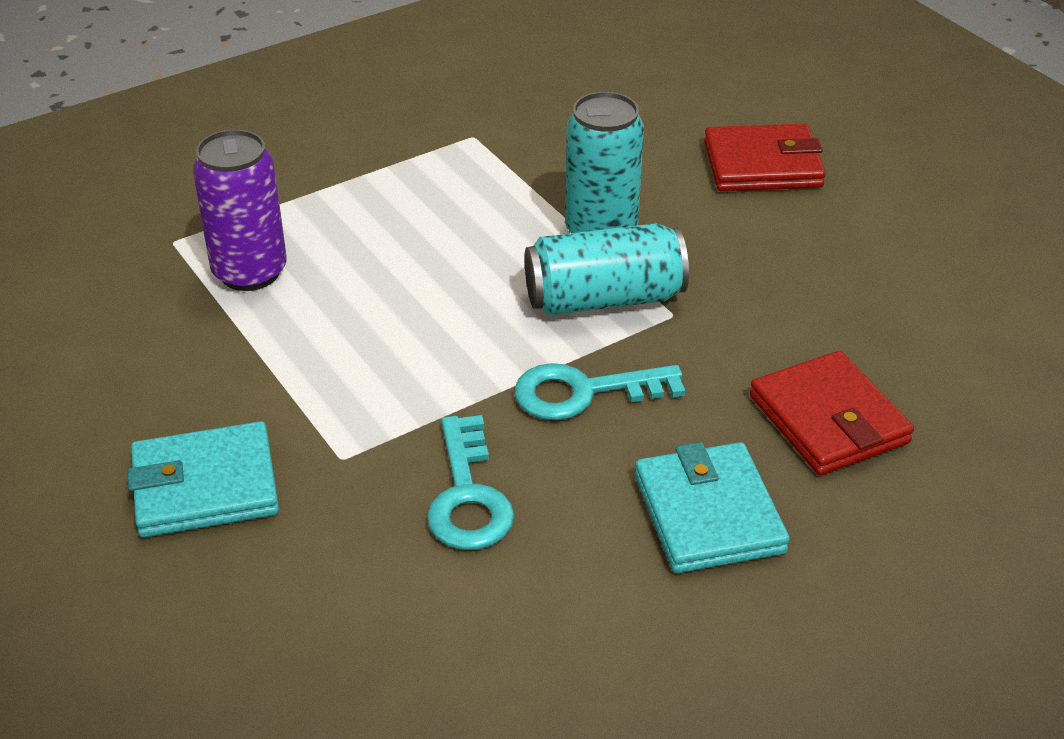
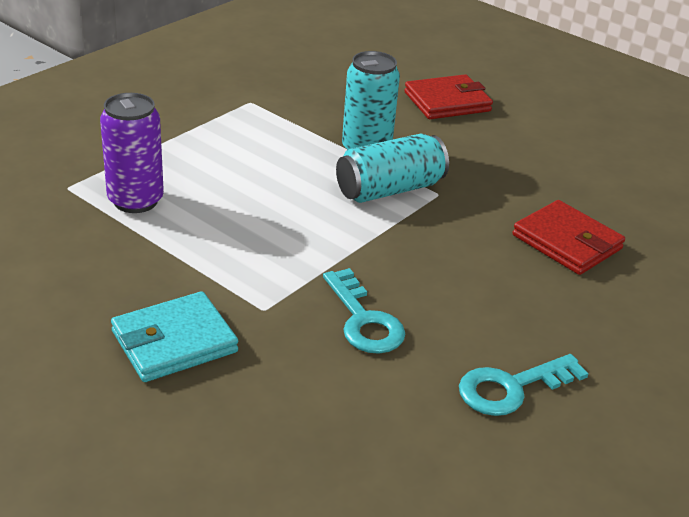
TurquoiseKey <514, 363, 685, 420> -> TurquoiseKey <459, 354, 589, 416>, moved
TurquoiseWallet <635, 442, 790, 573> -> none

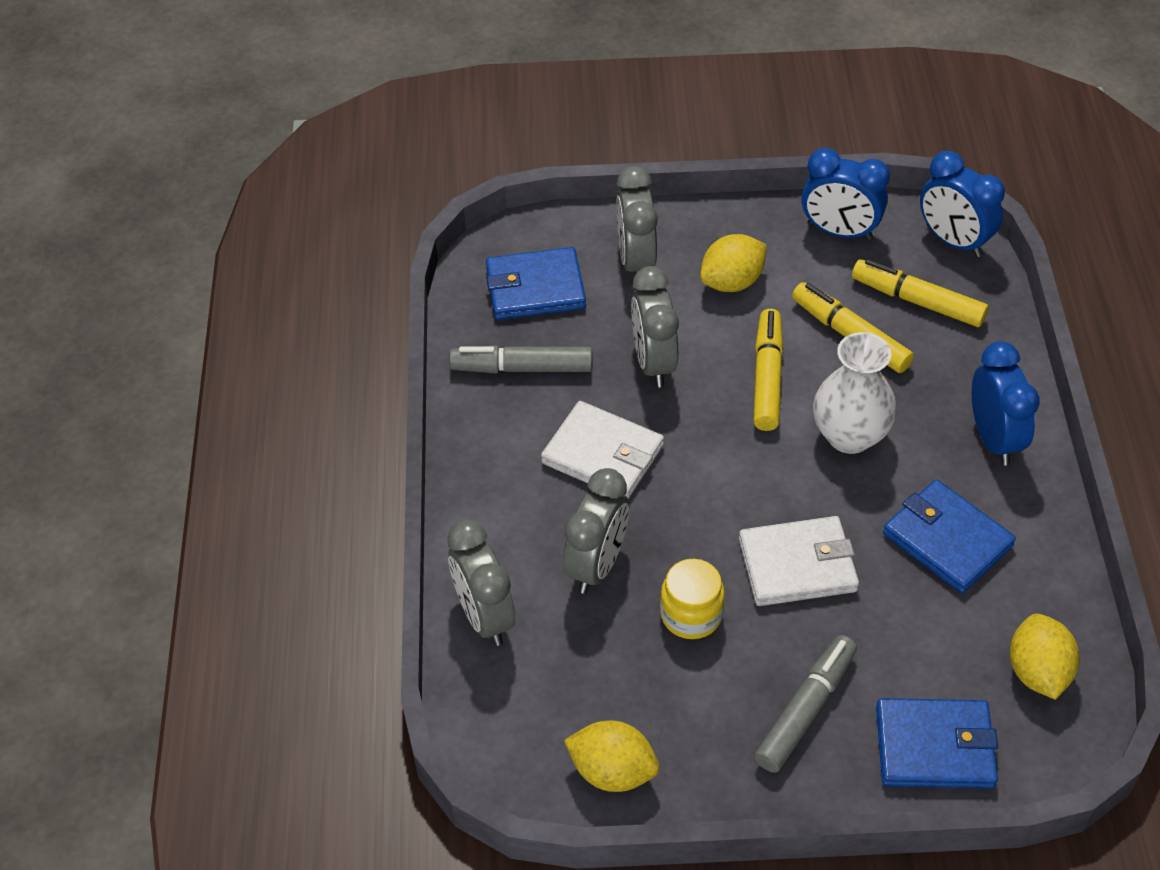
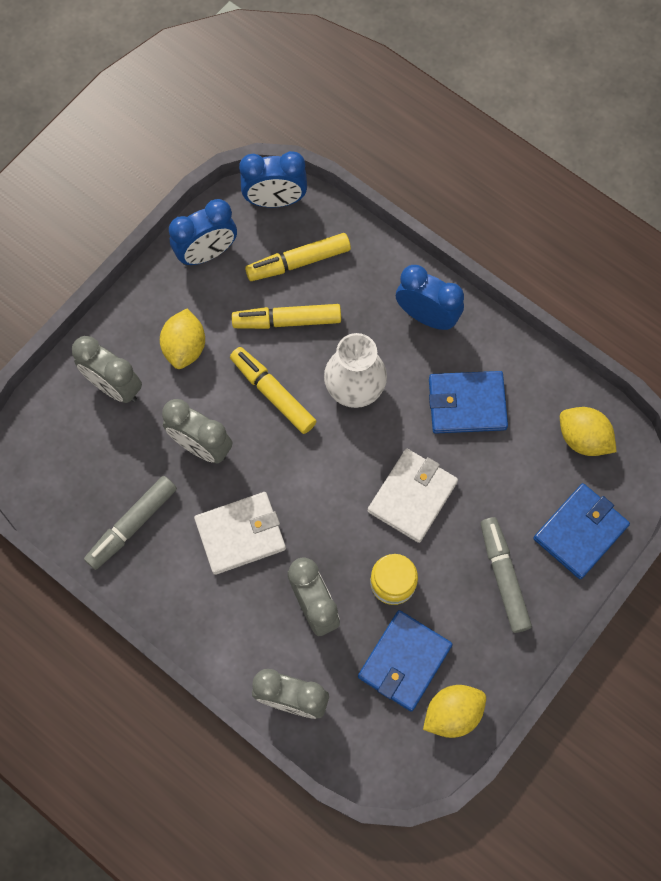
BlueWallet <486, 247, 586, 320> -> BlueWallet <358, 610, 453, 712>, moved

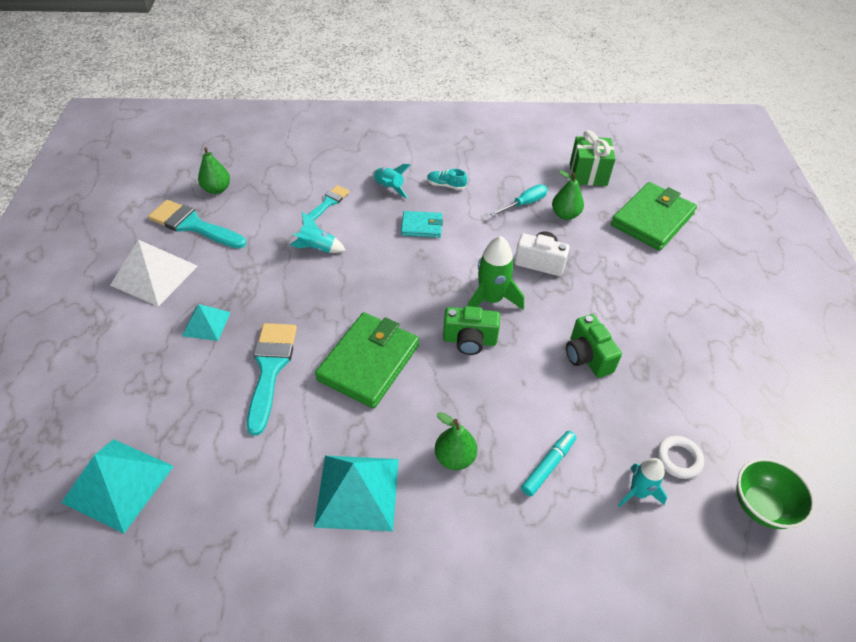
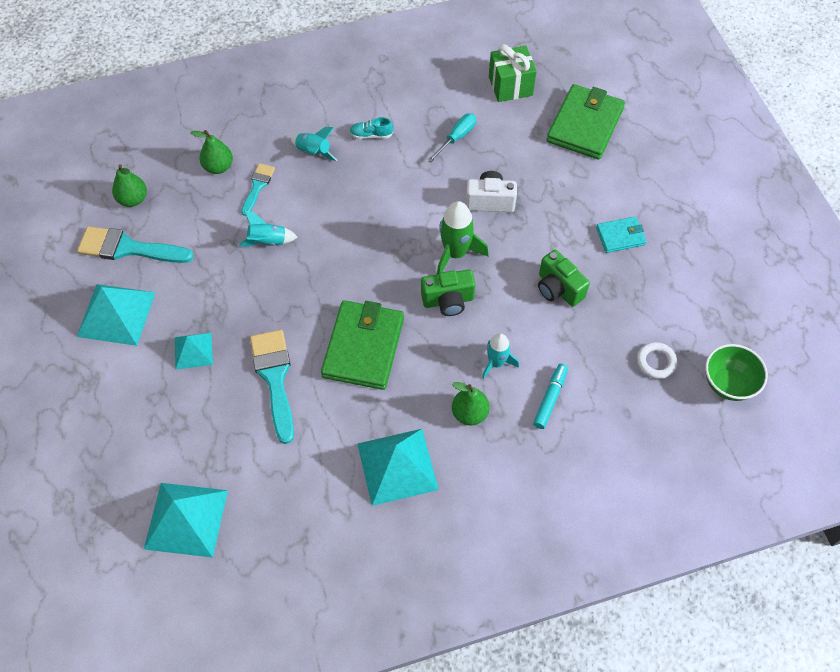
WhitePyramid <110, 240, 198, 307> -> TurquoisePyramid <77, 284, 156, 346>
GreenPear <552, 170, 584, 220> -> GreenPear <190, 130, 233, 174>, moved
TurquoiseRocket <618, 458, 667, 507> -> TurquoiseRocket <482, 333, 519, 379>, moved
TurquoiseWallet <401, 211, 443, 238> -> TurquoiseWallet <596, 217, 647, 253>, moved

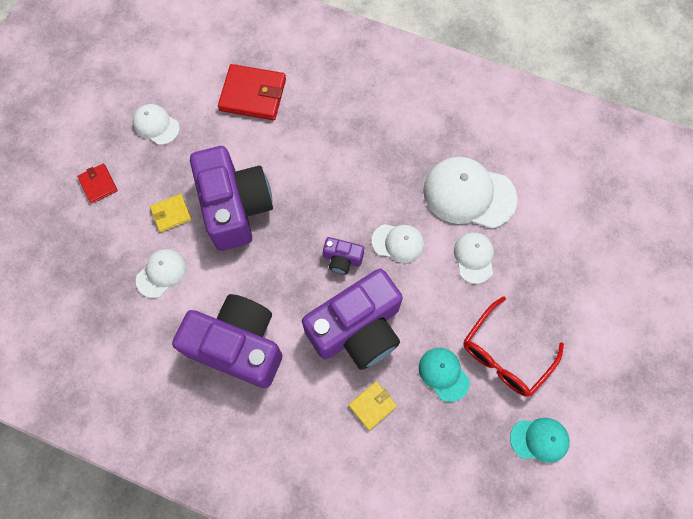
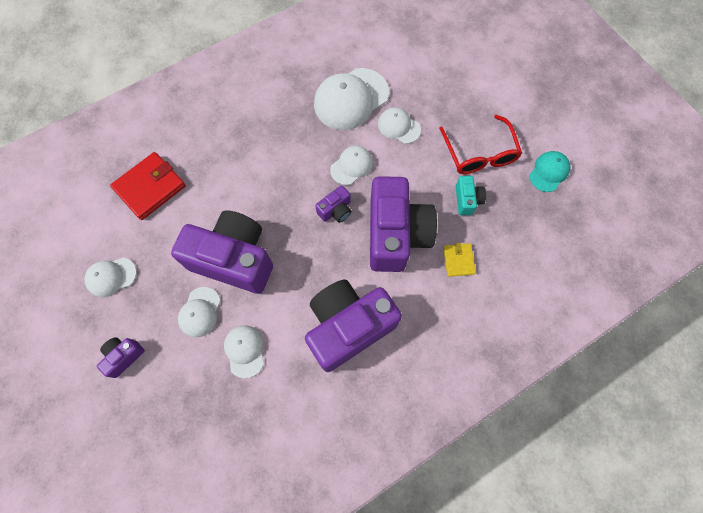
RedWallet <77, 164, 118, 204> -> PurpleCamera <97, 337, 145, 378>
YellowWallet <150, 194, 192, 232> -> WhiteCap <178, 287, 220, 337>
TurquoiseCap <419, 348, 470, 402> -> TurquoiseCamera <455, 176, 486, 215>

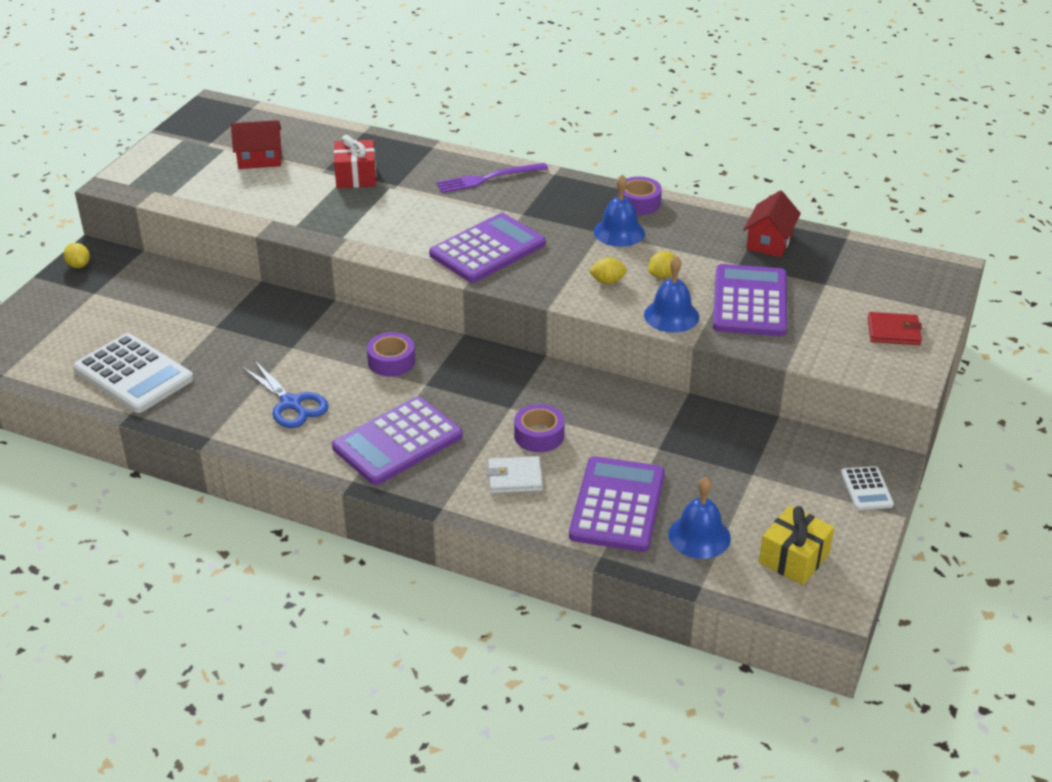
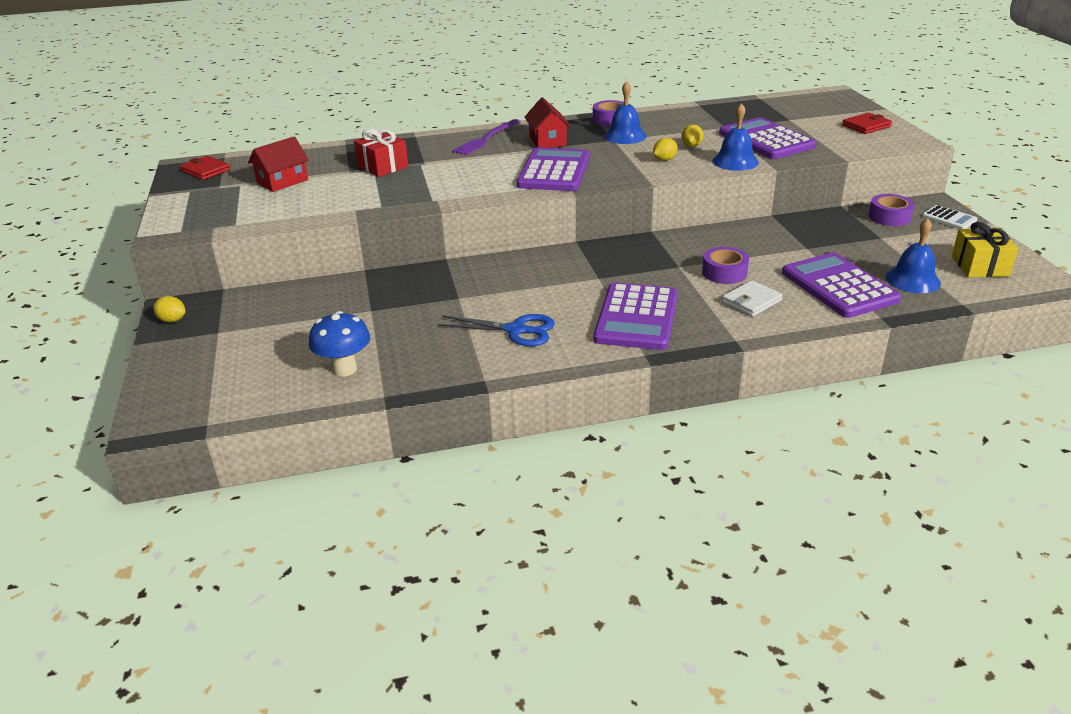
none -> RedWallet <180, 156, 230, 180>
WhiteCalculator <73, 333, 194, 413> -> BlueMushroom <309, 311, 370, 377>
RedHouse <743, 190, 801, 257> -> RedHouse <525, 97, 571, 148>, moved
PurpleTape <367, 332, 415, 377> -> PurpleTape <869, 194, 914, 226>, moved

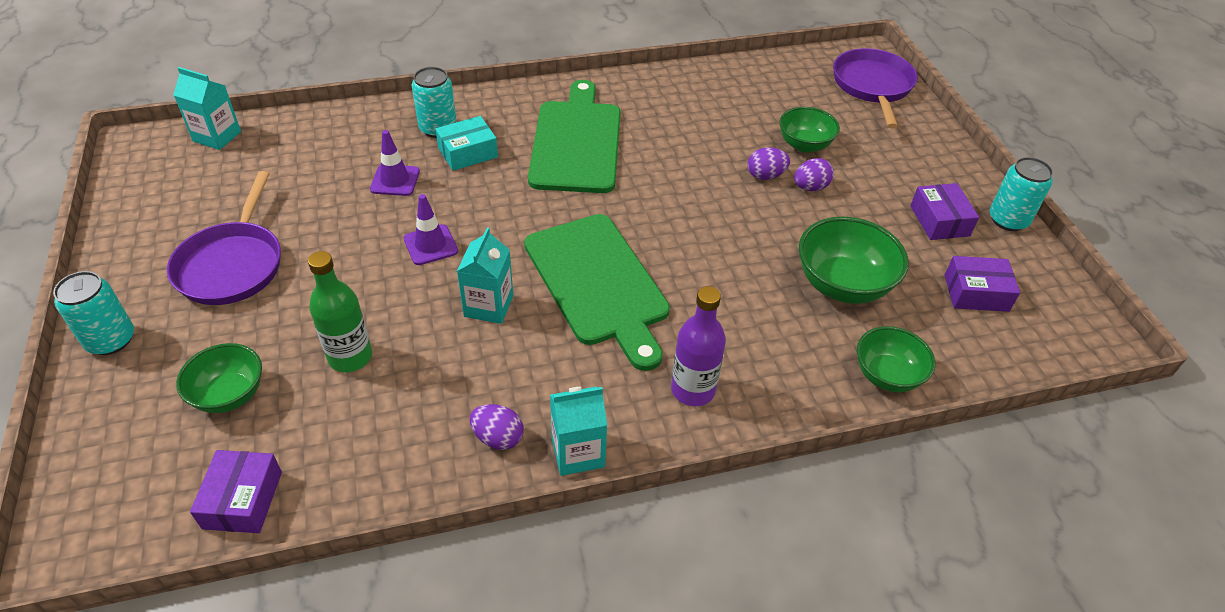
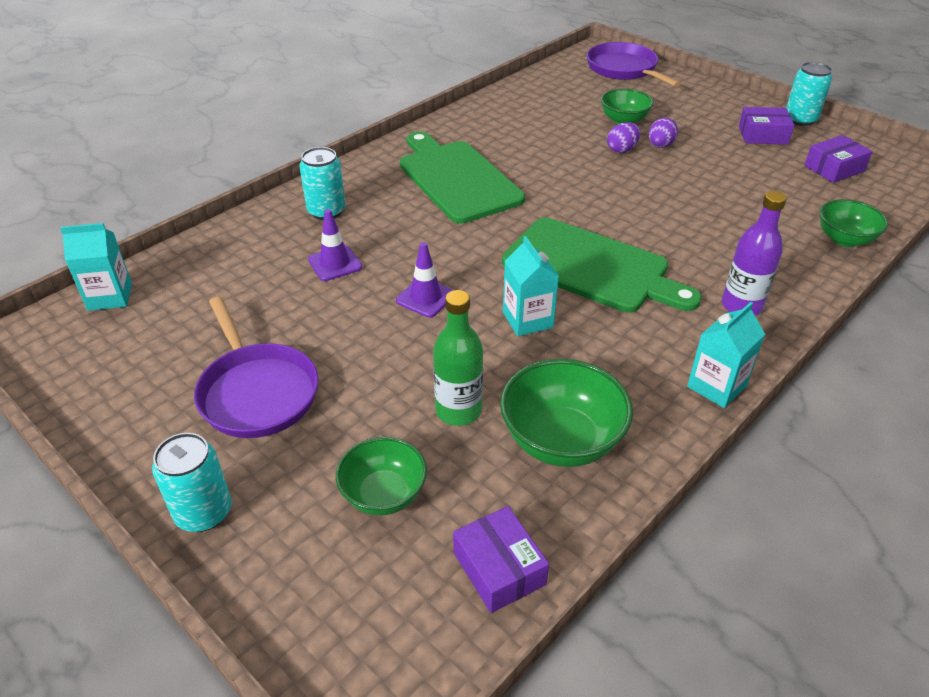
GreenBowl <799, 217, 909, 304> -> GreenBowl <500, 359, 633, 467>, moved
PurpleBox <910, 183, 979, 240> -> PurpleBox <739, 107, 794, 145>, 45 degrees counterclockwise
TurquoiseBox <435, 116, 498, 171> -> none
PurpleEgg <470, 404, 524, 450> -> none

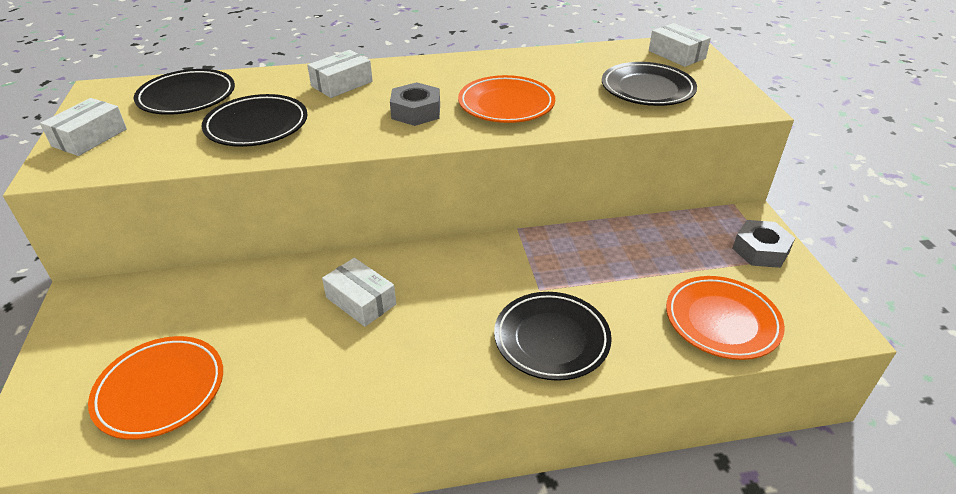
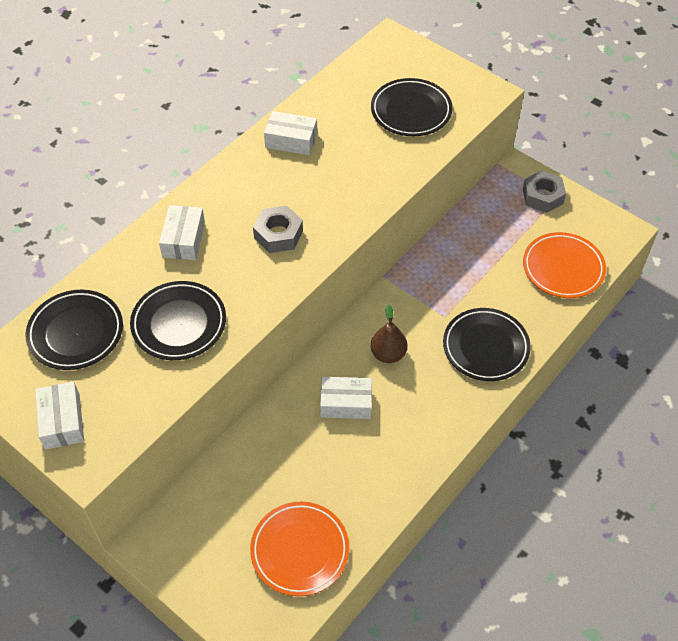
WhiteBox <649, 23, 711, 67> -> WhiteBox <264, 111, 317, 155>, moved
none -> BrownPear <370, 304, 407, 363>
OrangePlate <458, 75, 555, 123> -> none

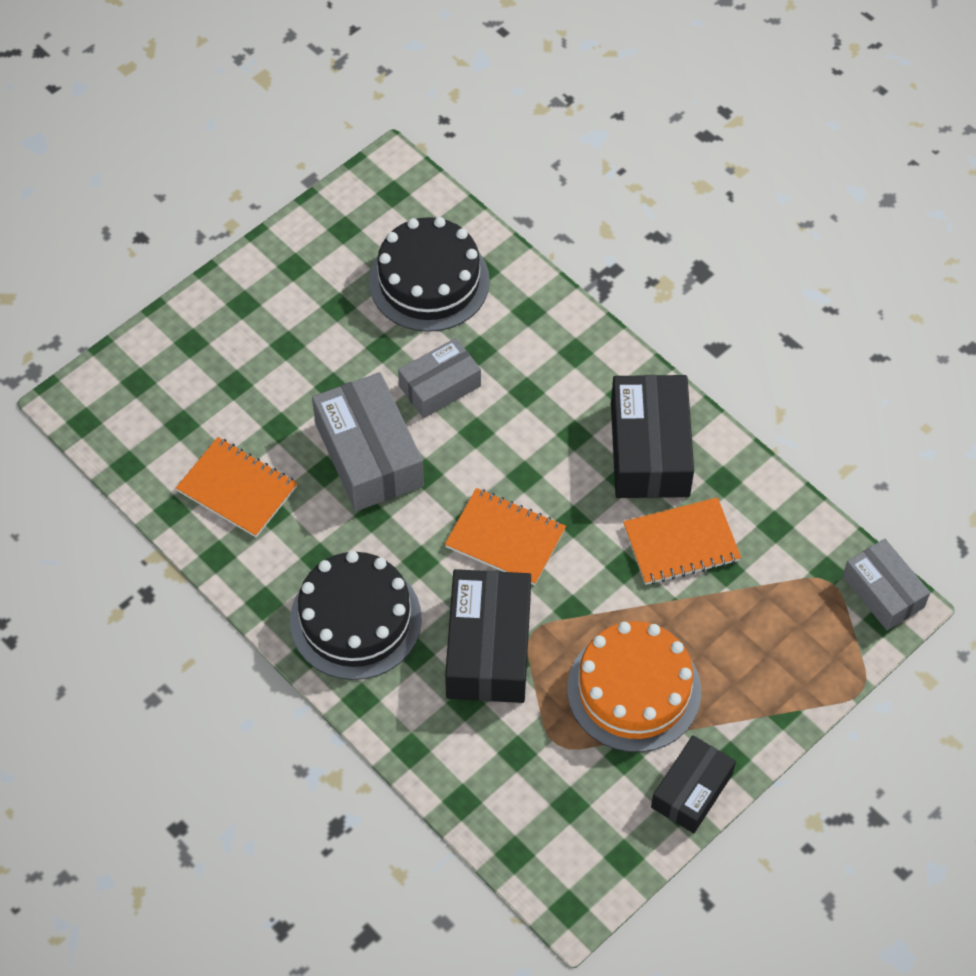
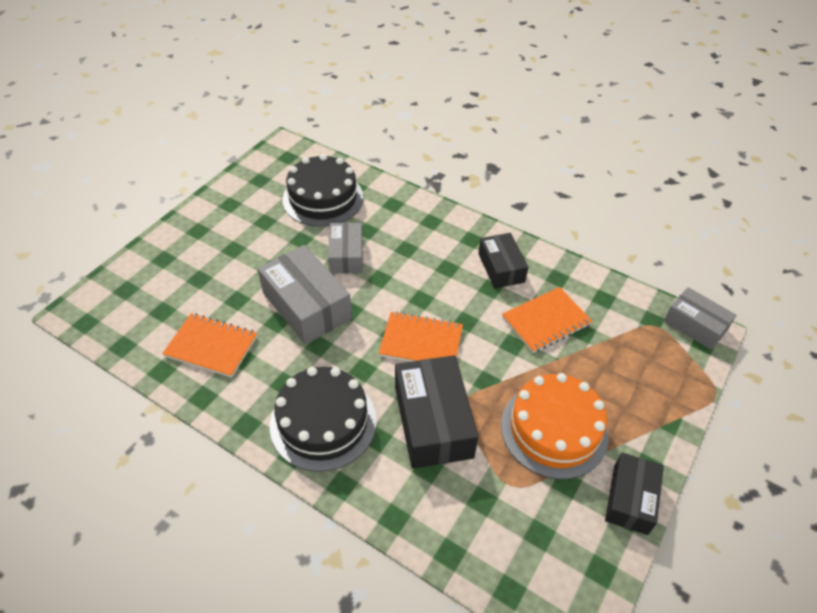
GreyBox <398, 338, 481, 418> -> GreyBox <328, 223, 363, 274>, 45 degrees counterclockwise
BlackBox <611, 375, 694, 498> -> BlackBox <478, 233, 529, 288>, x0.63

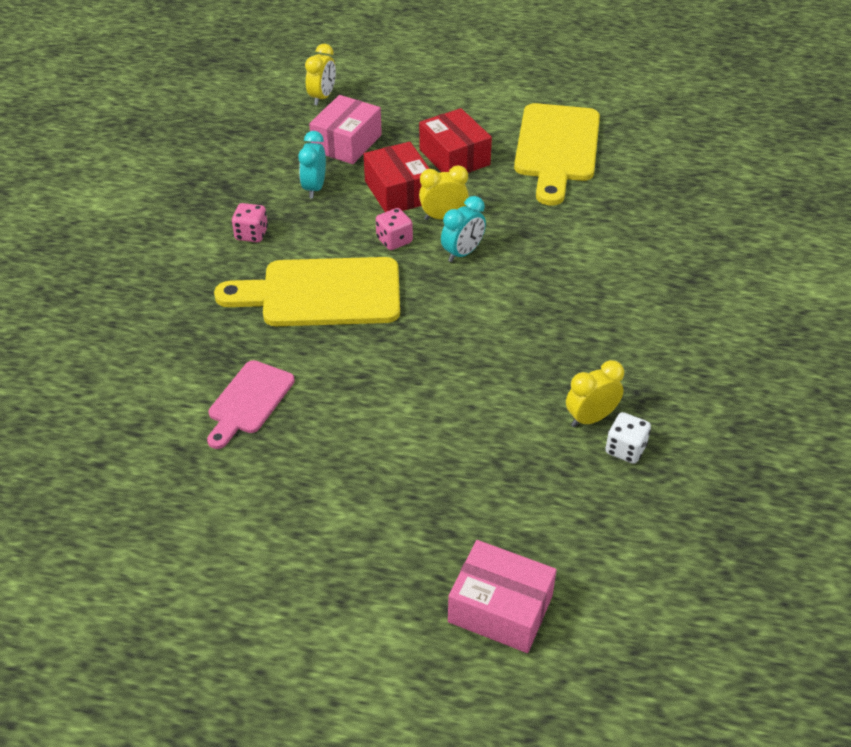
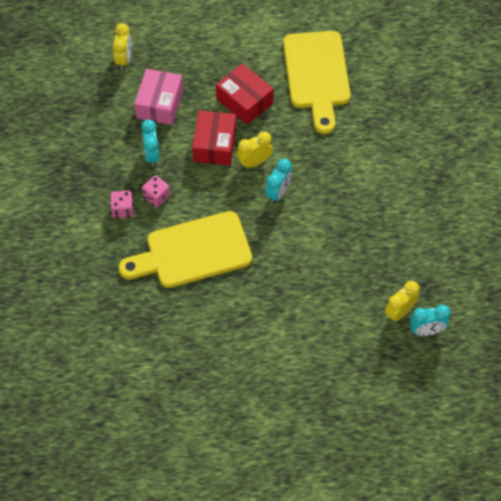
PinkDice <376, 208, 413, 250> -> PinkDice <142, 176, 170, 207>, moved
RedBox <364, 142, 430, 212> -> RedBox <192, 110, 236, 166>, 45 degrees clockwise
WhiteDice <605, 412, 651, 464> -> TurquoiseClock <410, 305, 451, 336>
PinkCuttingBoard <207, 360, 295, 449> -> none
PinkBox <448, 540, 557, 653> -> none

